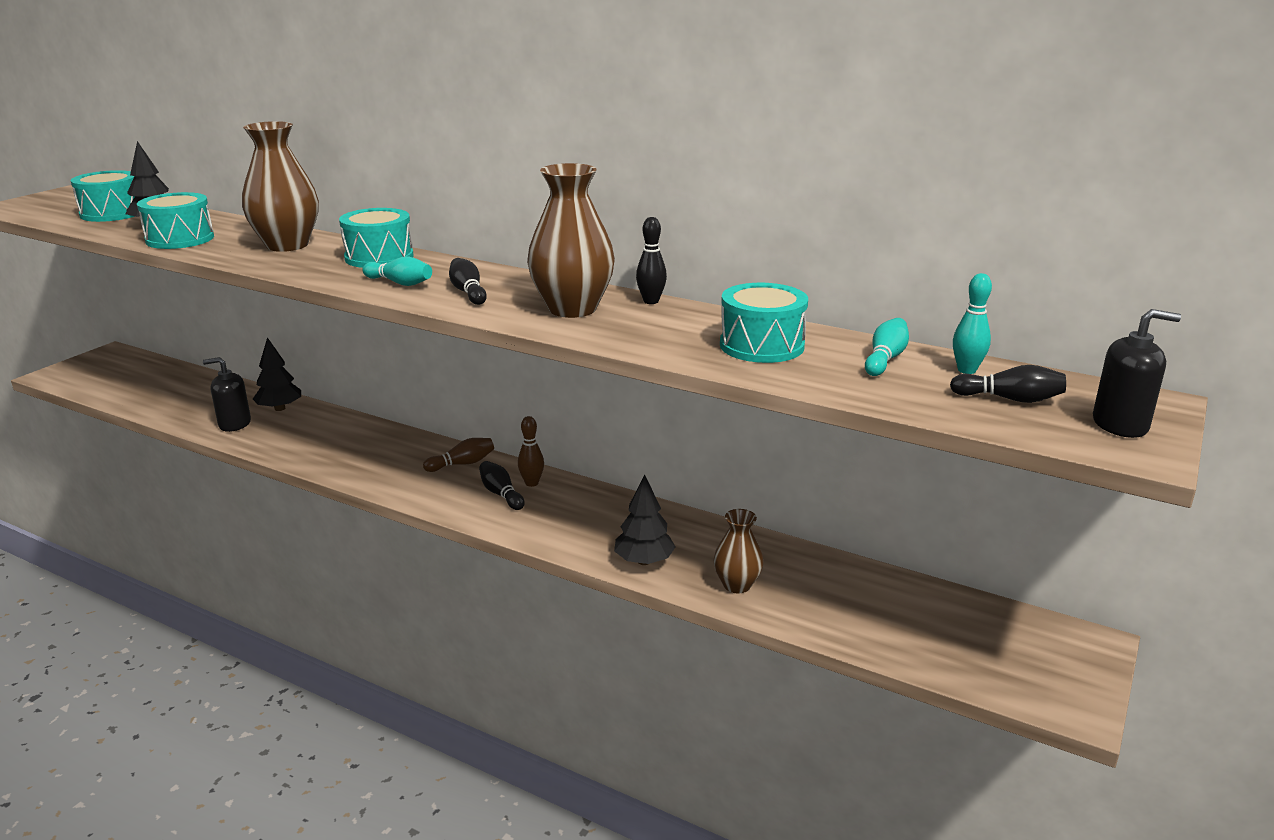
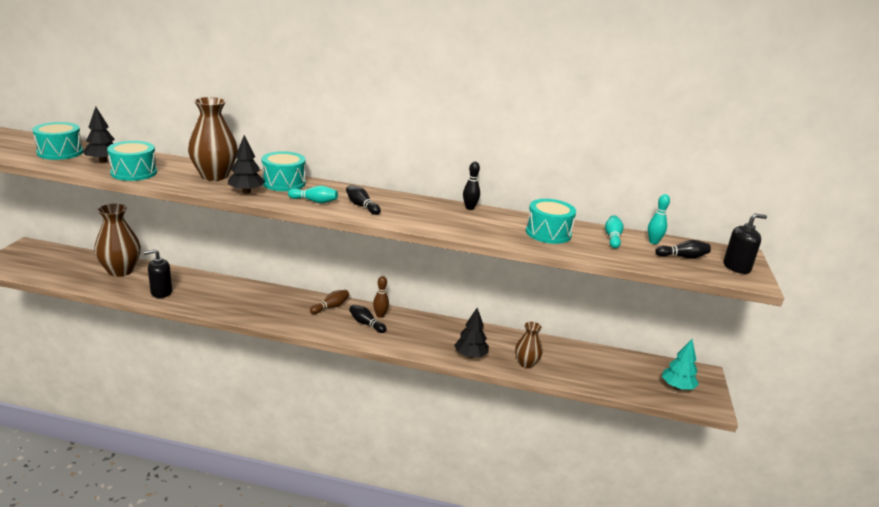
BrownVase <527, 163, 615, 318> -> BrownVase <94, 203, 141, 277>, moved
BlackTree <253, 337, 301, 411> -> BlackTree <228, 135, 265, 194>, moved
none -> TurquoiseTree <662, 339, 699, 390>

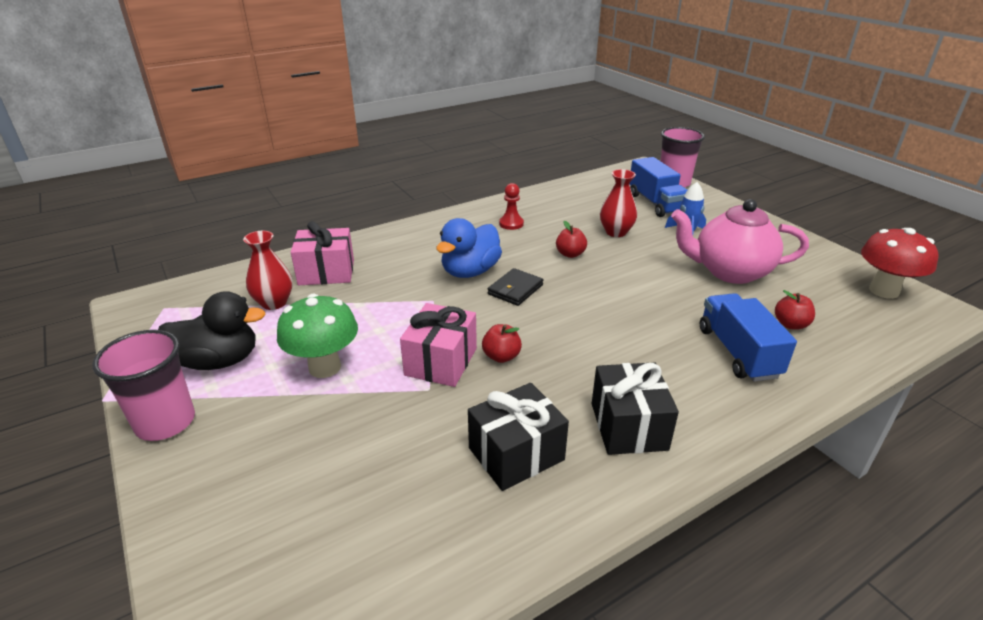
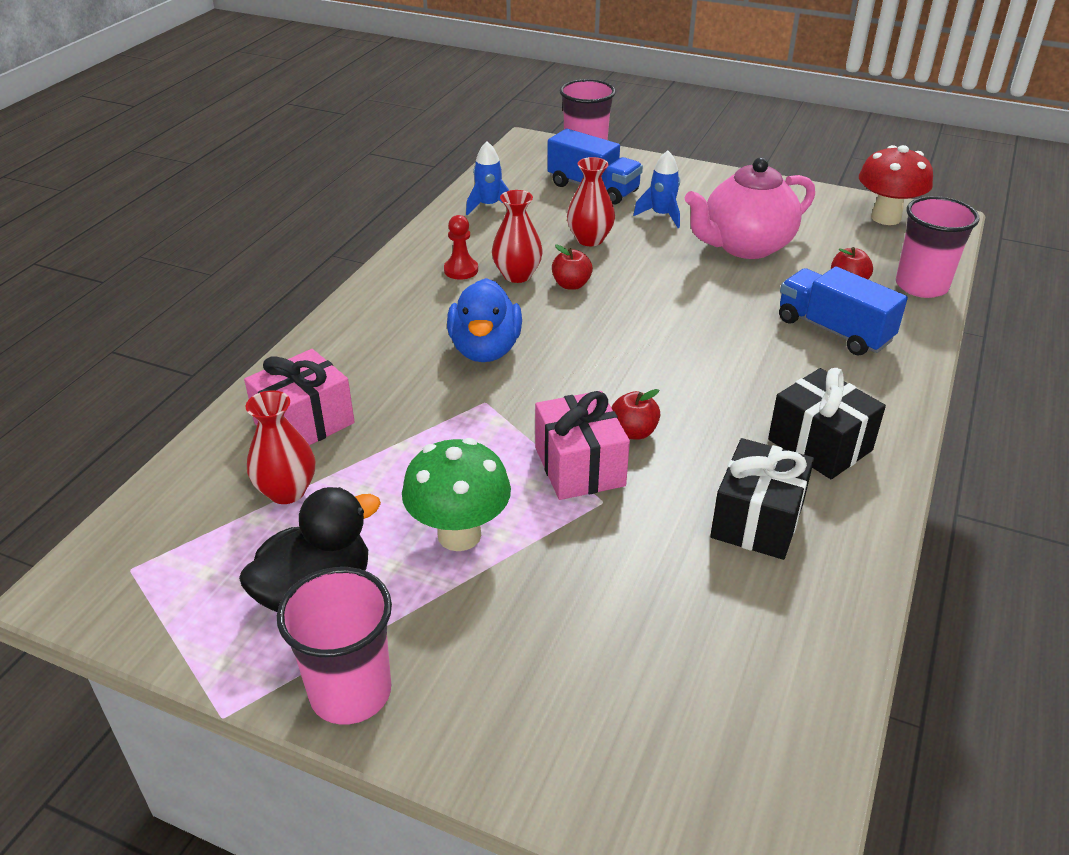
none -> BlueRocket <466, 142, 510, 215>
none -> RedVase <492, 190, 543, 283>
none -> PinkCup <896, 196, 980, 298>
BlackWallet <488, 268, 543, 306> -> none

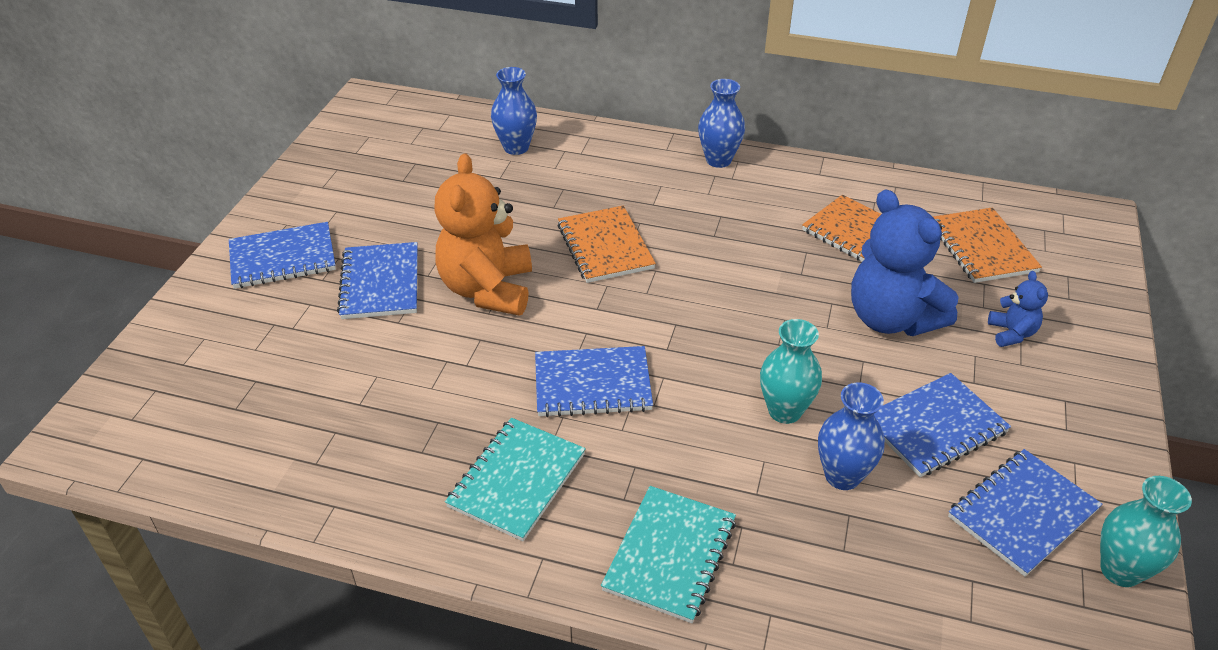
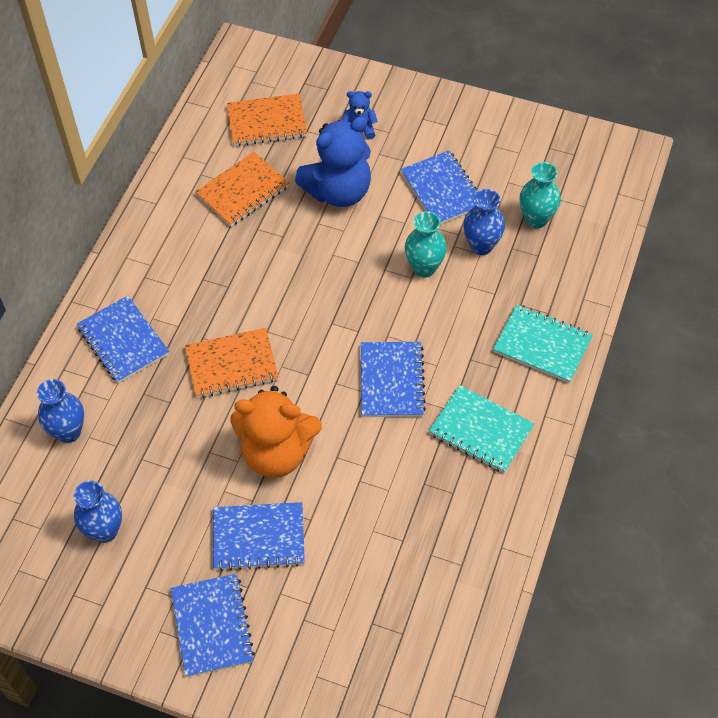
BlueVase <698, 79, 745, 168> -> BlueVase <74, 481, 122, 543>, moved
BlueNotebook <948, 449, 1102, 577> -> BlueNotebook <76, 295, 169, 383>, moved
TurquoiseVase <1100, 476, 1192, 587> -> TurquoiseVase <519, 162, 561, 229>, moved

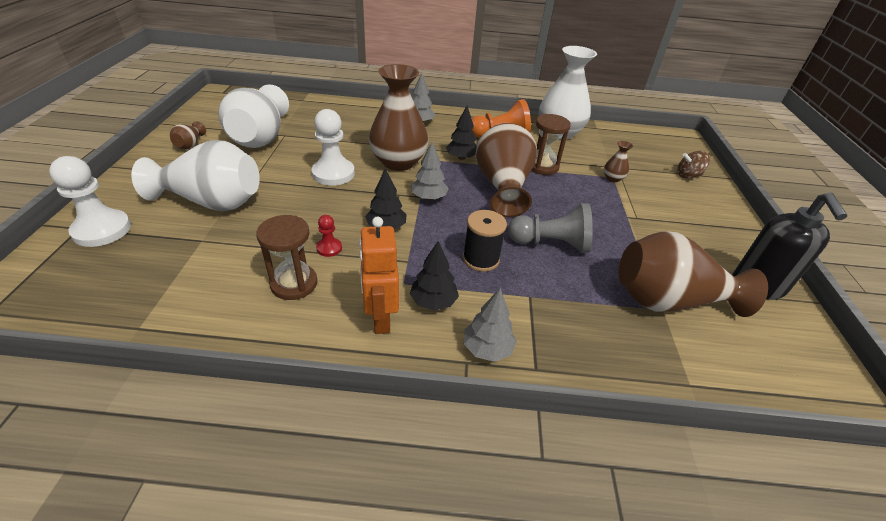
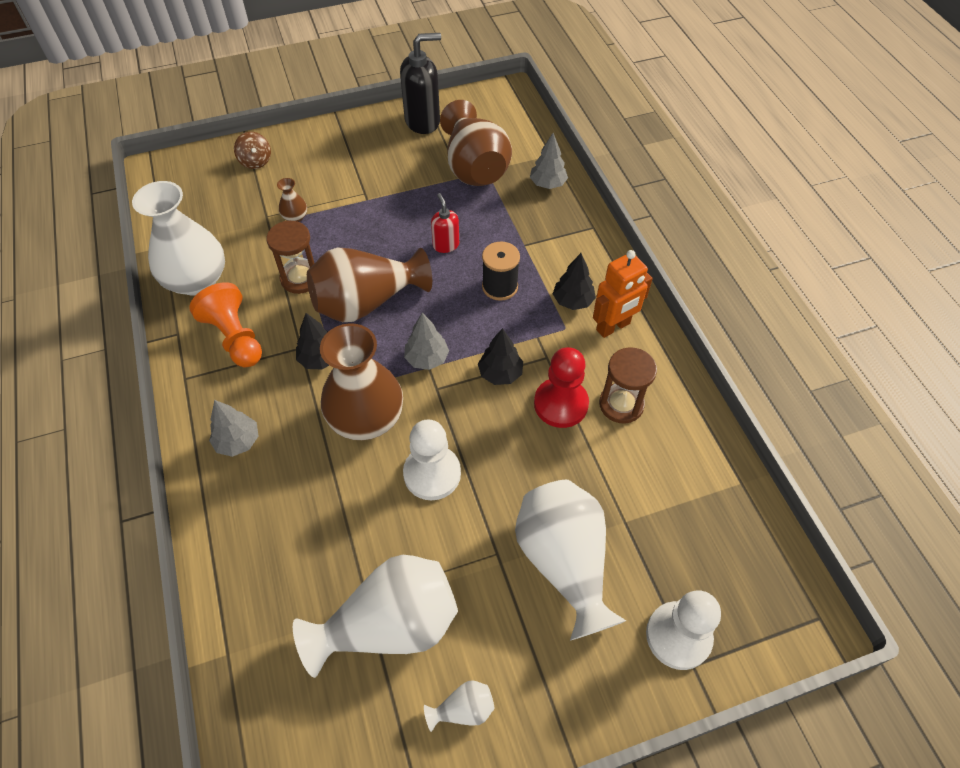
BrownVase <170, 121, 206, 150> -> WhiteVase <424, 680, 495, 732>
GreyPawn <508, 203, 593, 253> -> RedSoapDispenser <431, 193, 459, 253>
GreyTree <464, 288, 517, 362> -> GreyTree <530, 133, 568, 189>, moved
RedPawn <316, 215, 342, 257> -> RedPawn <534, 347, 589, 428>, x2.02

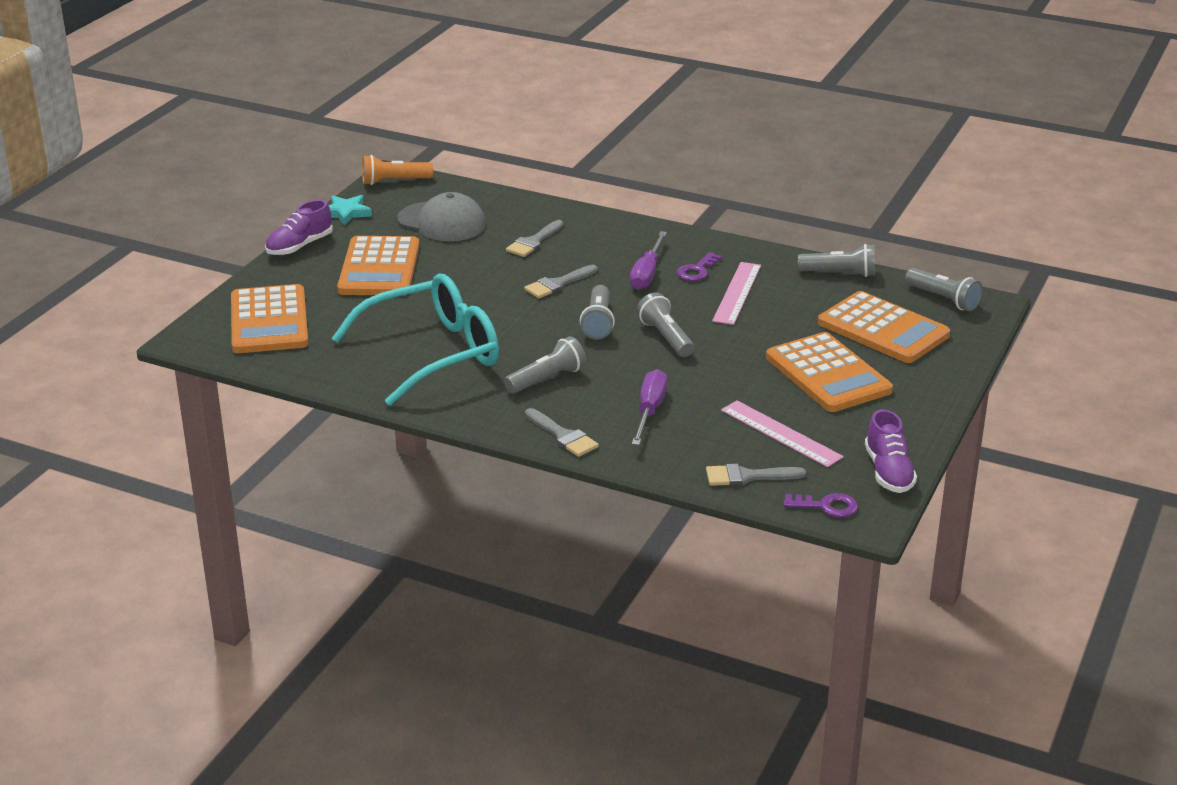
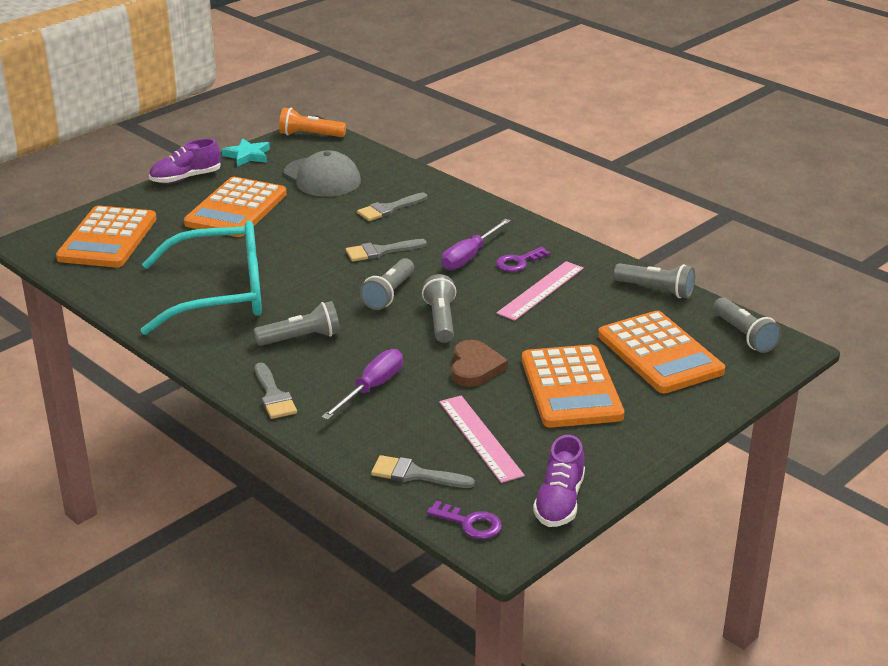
none -> BrownHeart <451, 340, 508, 387>

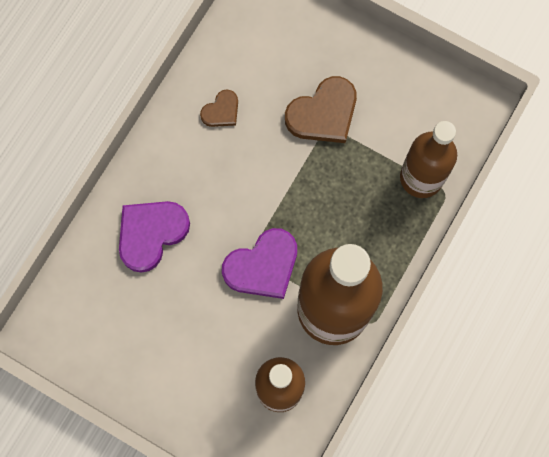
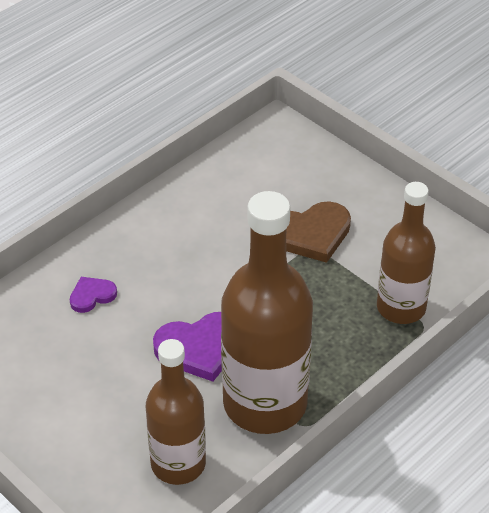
PurpleHeart <119, 201, 190, 273> -> PurpleHeart <70, 277, 117, 313>, x0.55
BrownHeart <200, 90, 238, 127> -> none

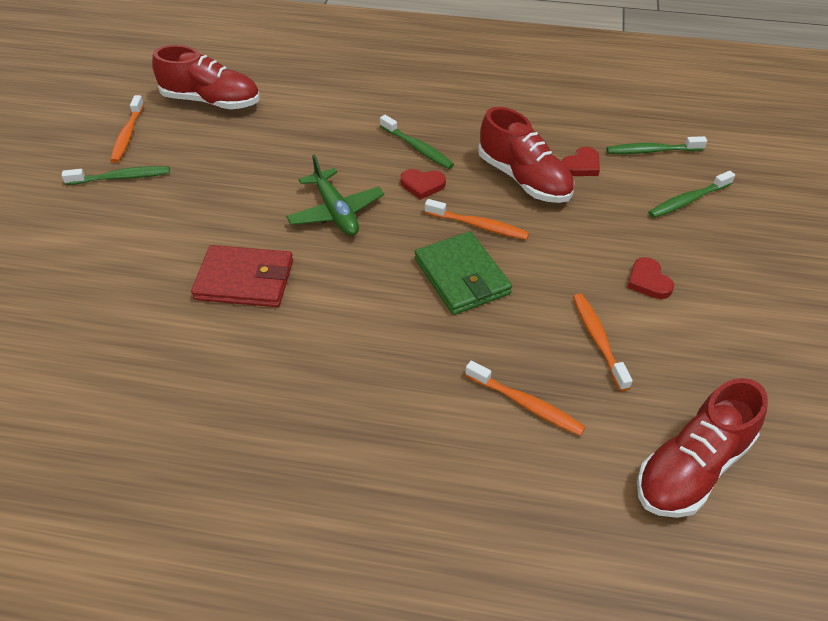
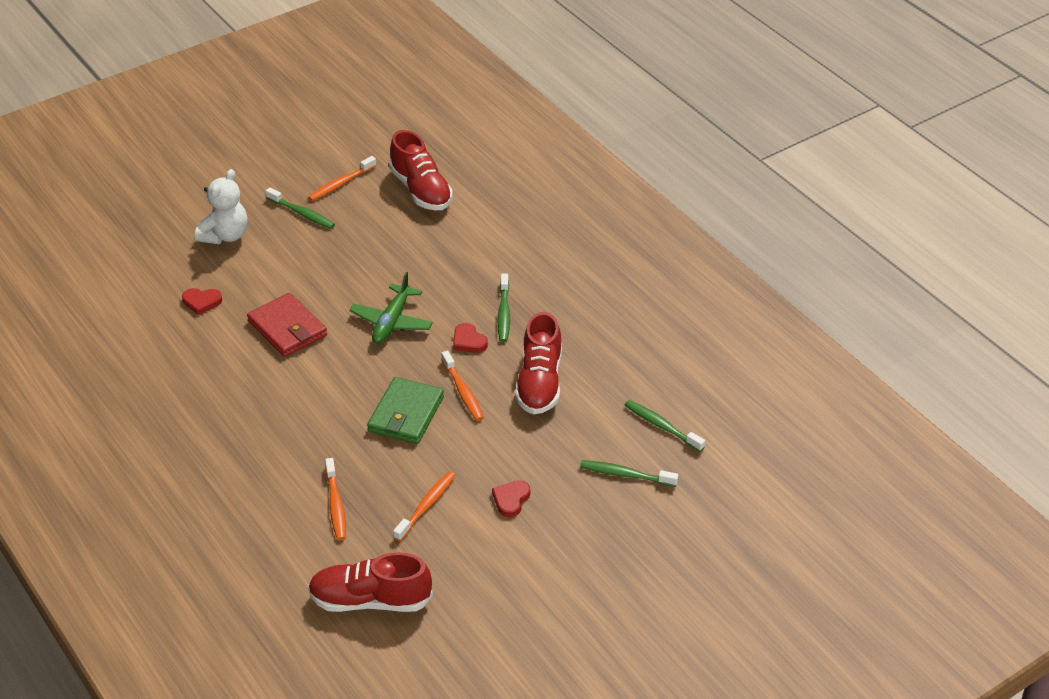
RedHeart <562, 147, 600, 176> -> RedHeart <182, 288, 222, 315>, moved
none -> WhiteTeddyBear <195, 169, 248, 244>

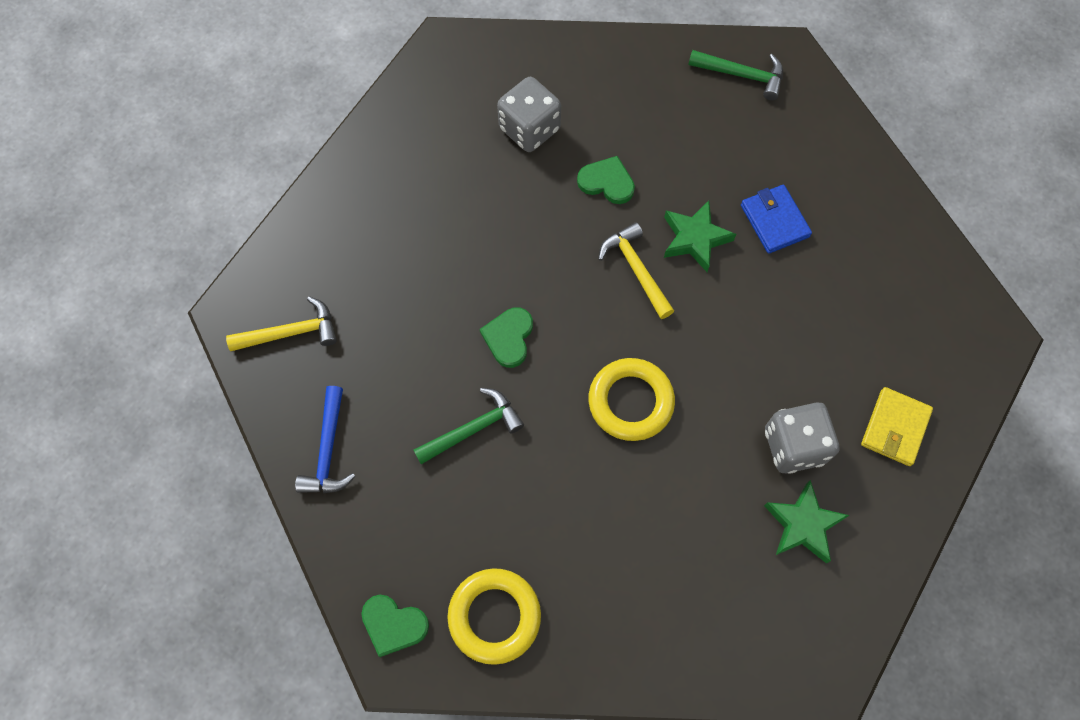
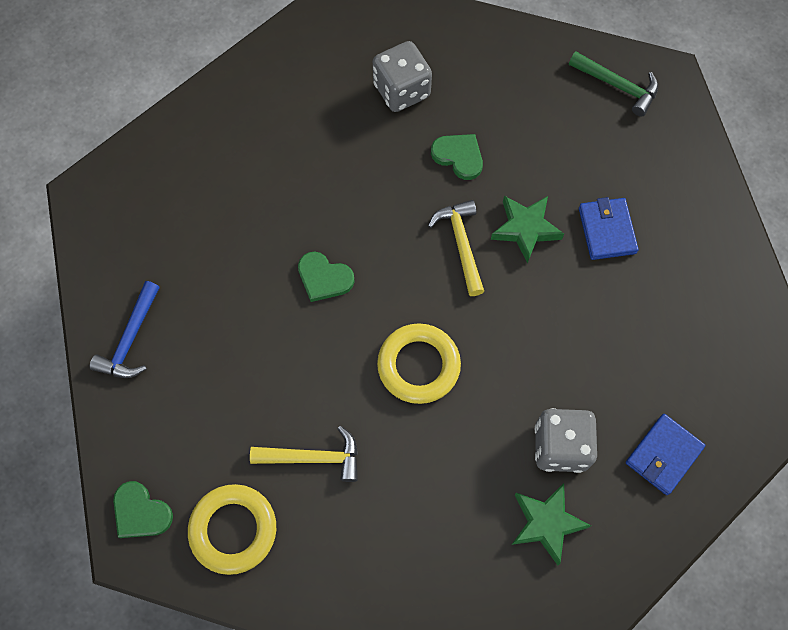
YellowHammer <226, 296, 337, 351> -> YellowHammer <250, 426, 358, 482>, moved
GreenHeart <480, 307, 533, 368> -> GreenHeart <298, 252, 355, 302>, 90 degrees counterclockwise
YellowWallet <861, 387, 933, 466> -> BlueWallet <626, 414, 705, 495>
GreenHammer <414, 388, 524, 464> -> none

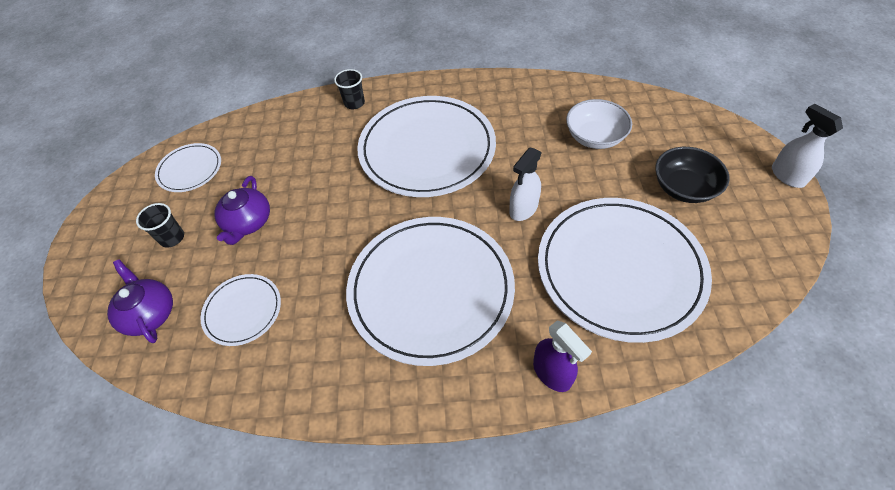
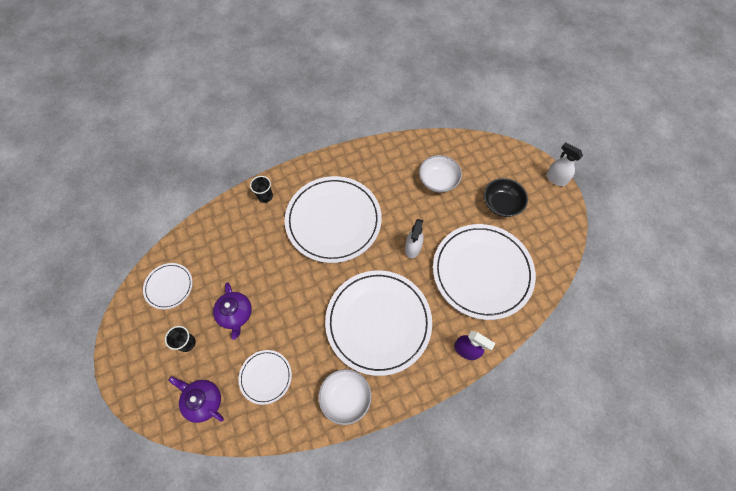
none -> WhiteBowl <318, 369, 372, 425>

